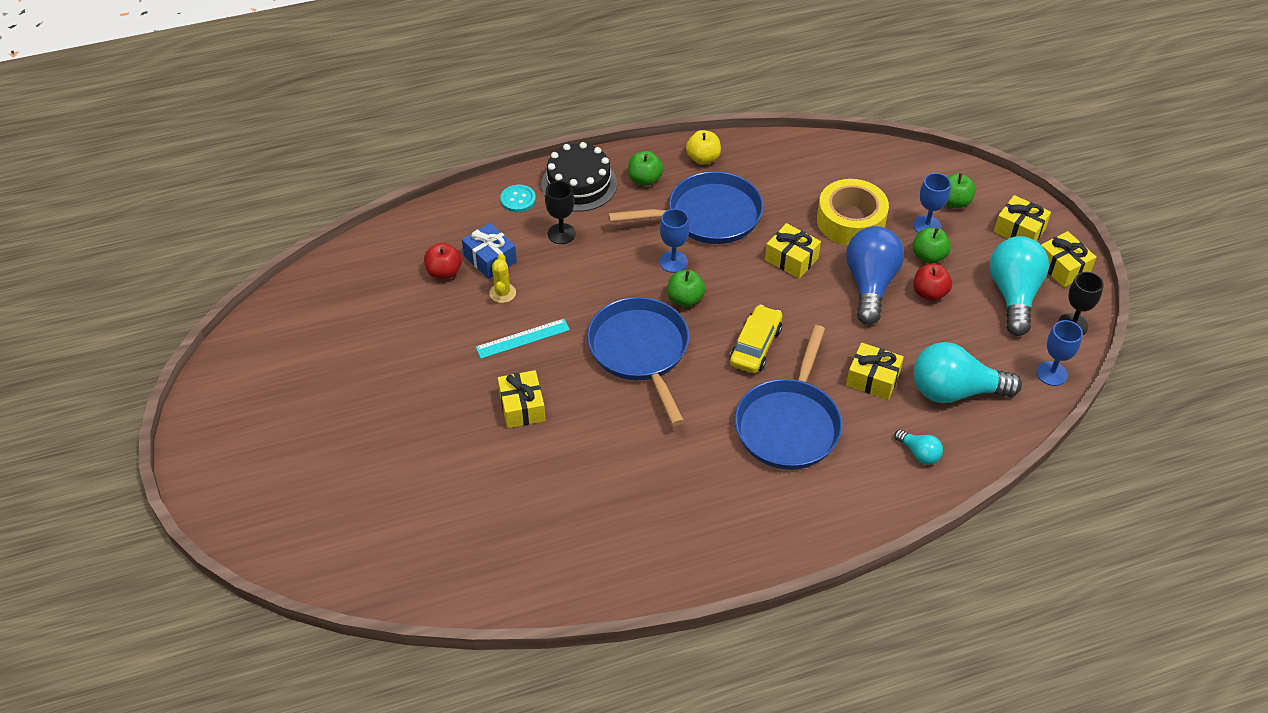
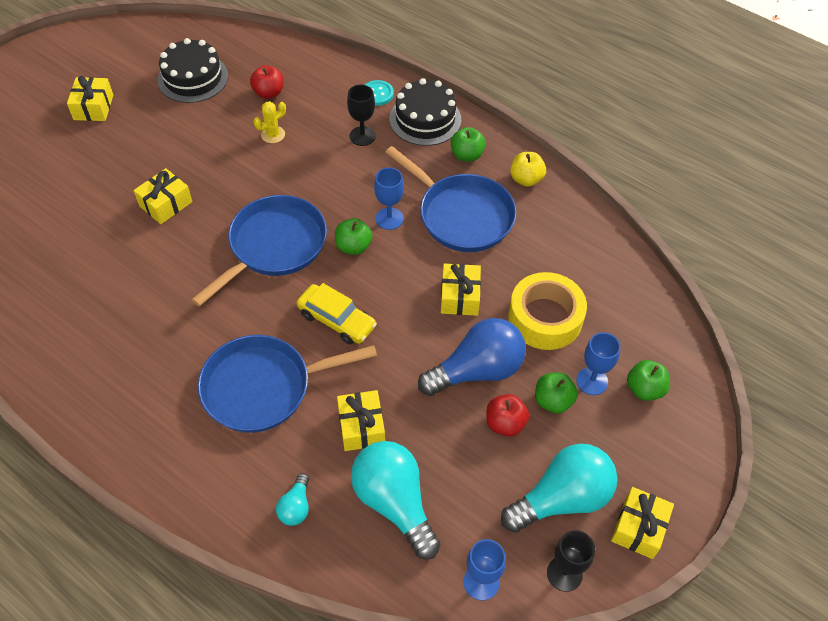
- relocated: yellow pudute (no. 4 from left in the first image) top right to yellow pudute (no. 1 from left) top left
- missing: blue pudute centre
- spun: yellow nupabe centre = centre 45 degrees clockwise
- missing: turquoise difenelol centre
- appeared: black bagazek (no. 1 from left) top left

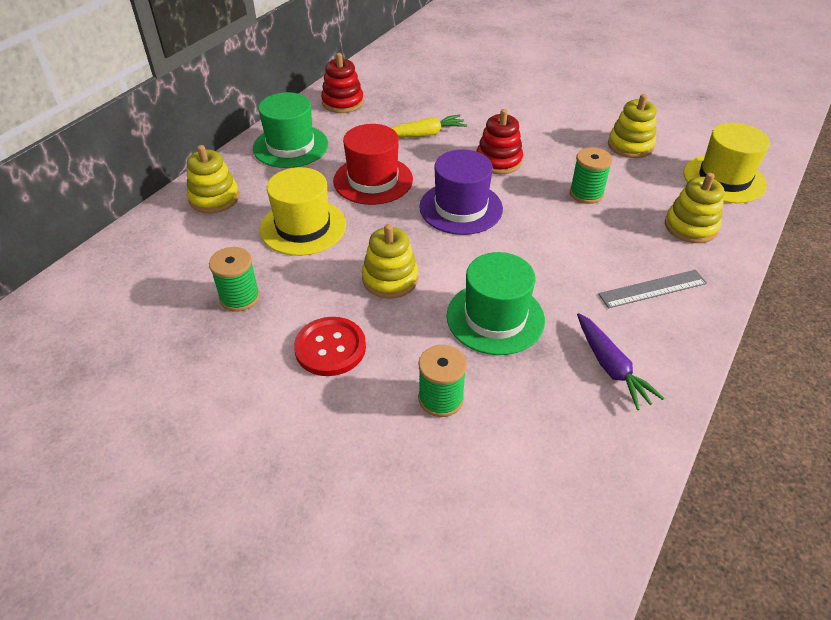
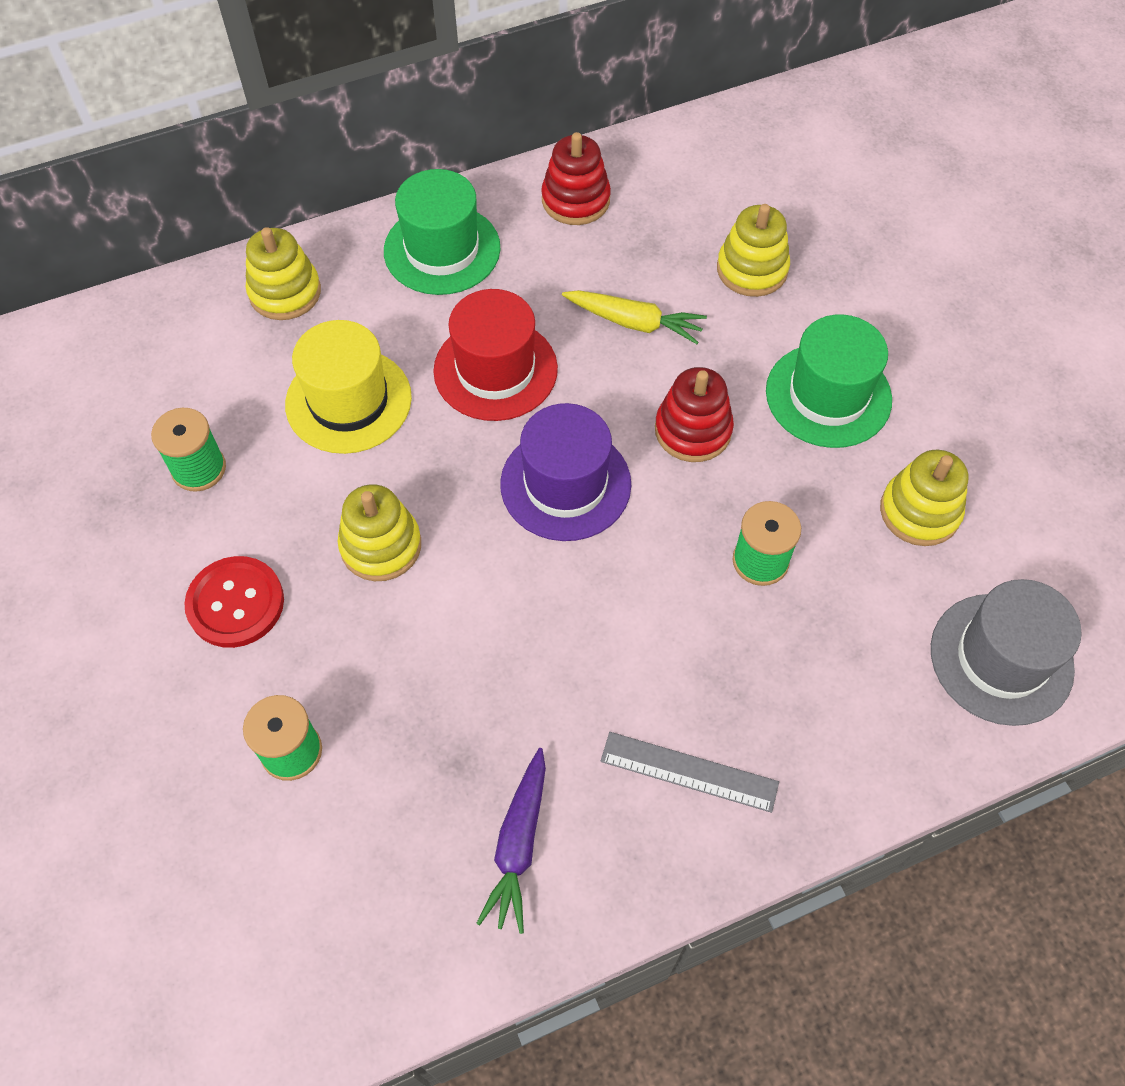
- colour: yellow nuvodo (no. 2 from left) top right to grey nuvodo middle right
- relocated: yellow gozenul (no. 4 from left in the first image) middle right to yellow gozenul (no. 3 from left) top right
- relocated: green nuvodo (no. 2 from left) centre to middle right

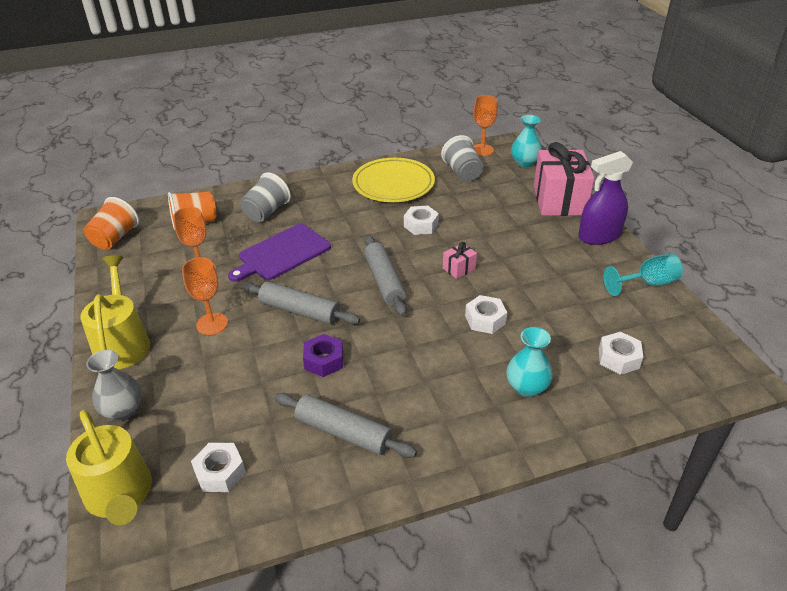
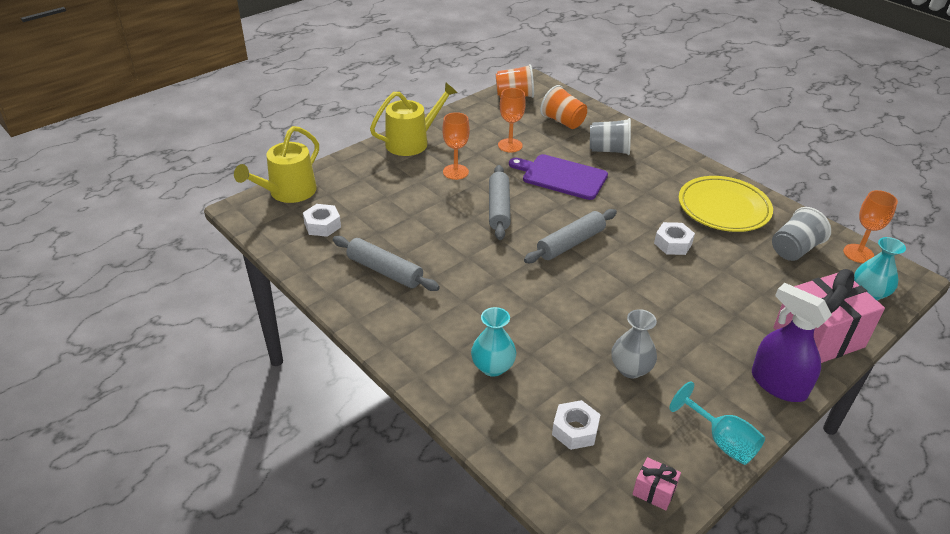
- relocated: pink pudute (no. 1 from left) centre to bottom right
- missing: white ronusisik (no. 3 from left) centre
- missing: purple ronusisik centre
- relocated: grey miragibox middle left to middle right
- spun: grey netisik (no. 2 from left in the first image) bottom centre = centre 60 degrees counterclockwise

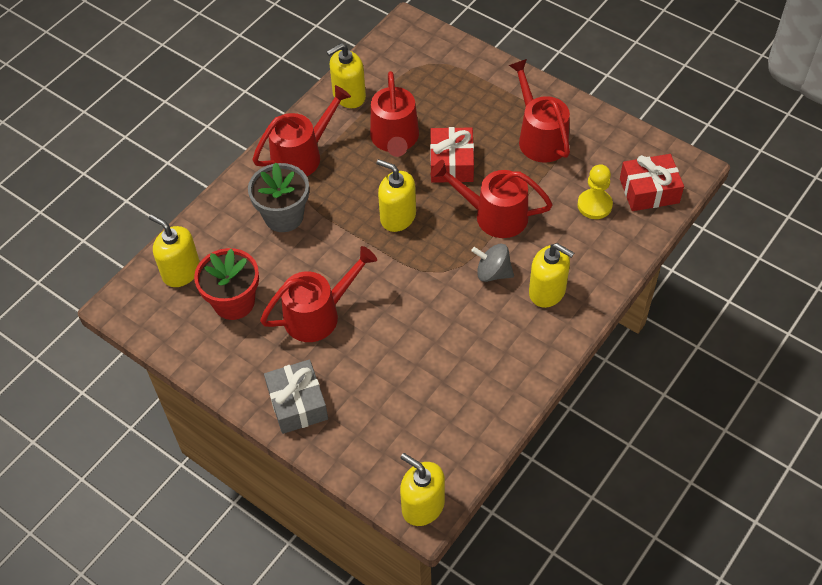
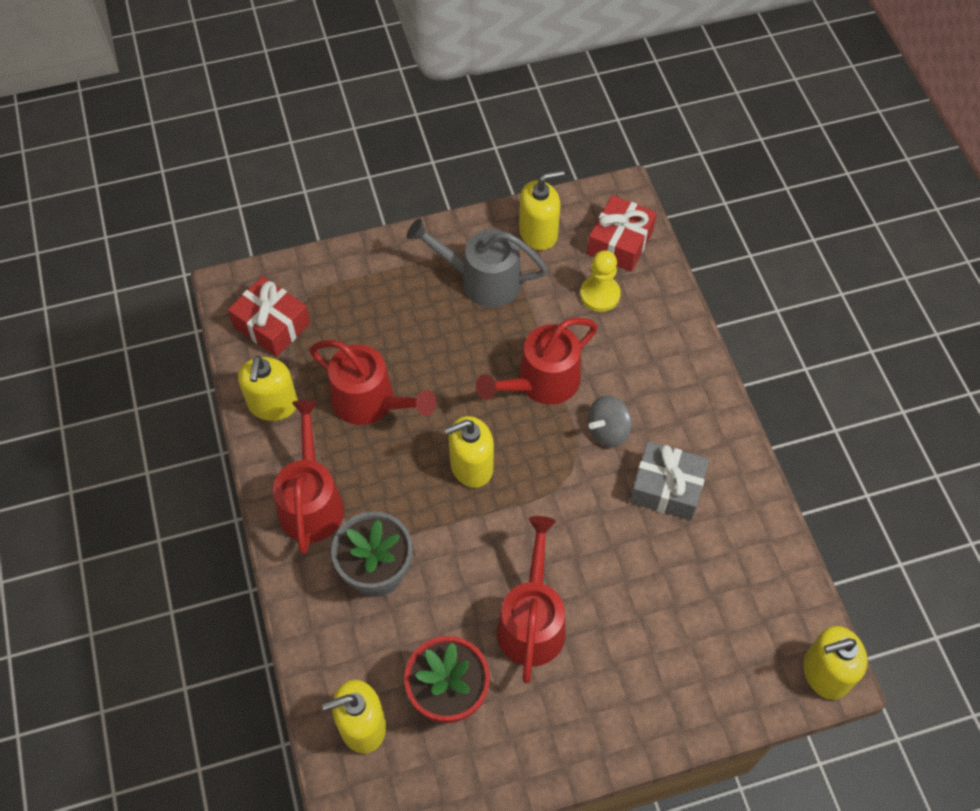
- colour: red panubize (no. 5 from left) top centre to grey panubize top centre
- relocated: red pudute (no. 1 from left) top centre to middle left
- relocated: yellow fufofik (no. 5 from left in the first image) middle right to yellow fufofik (no. 4 from left) top centre
- relocated: grey pudute bottom centre to middle right

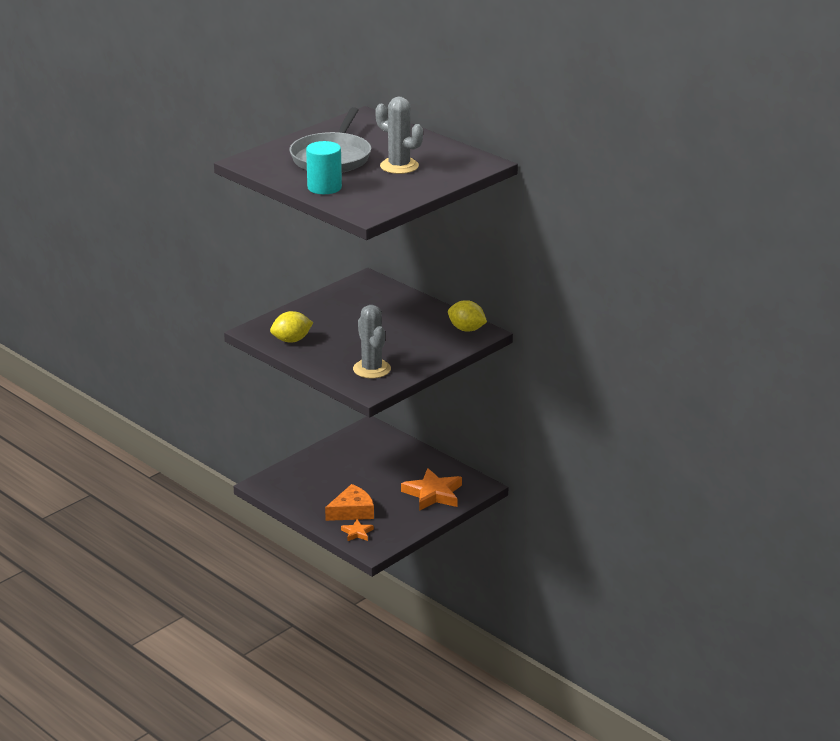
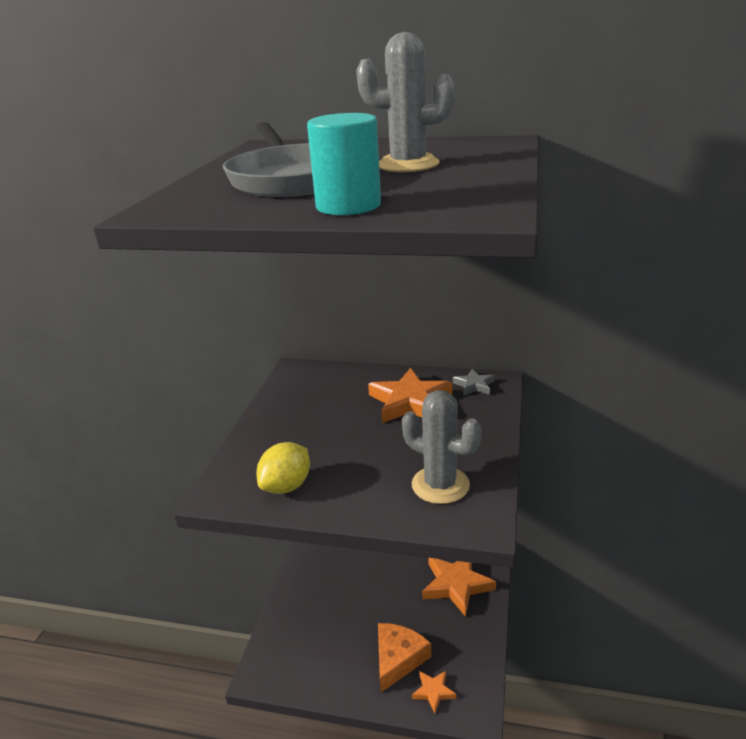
- exchanged: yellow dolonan (no. 2 from left) centre to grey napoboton centre
- appeared: orange napoboton (no. 1 from left) centre

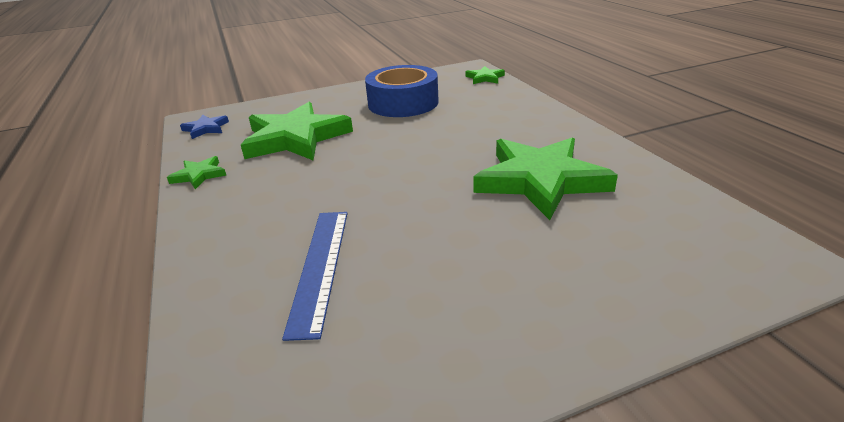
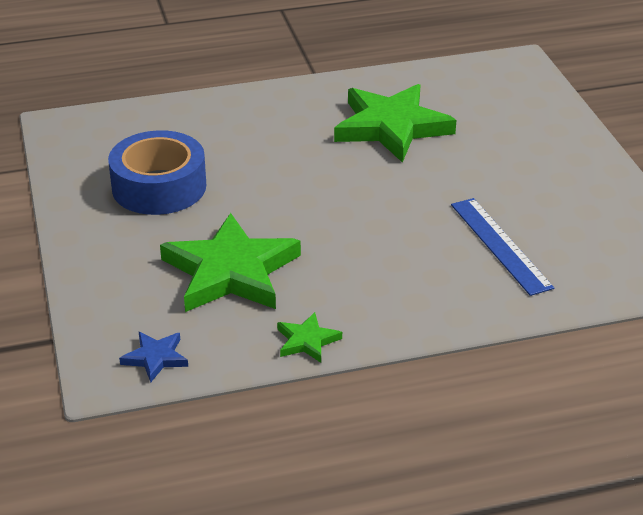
- missing: green napoboton (no. 3 from left) top centre
- spun: blue difenelol centre = middle right 60 degrees clockwise

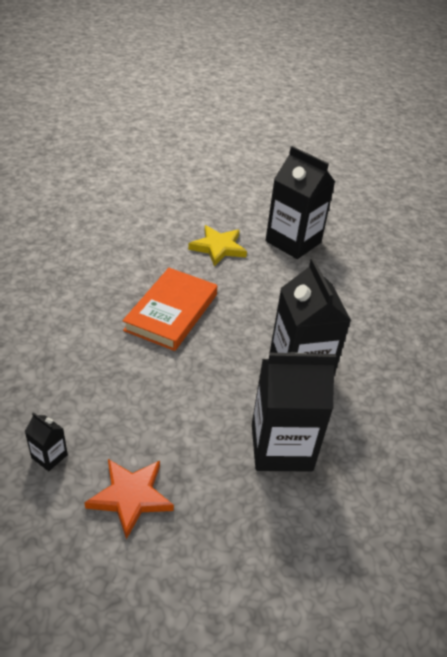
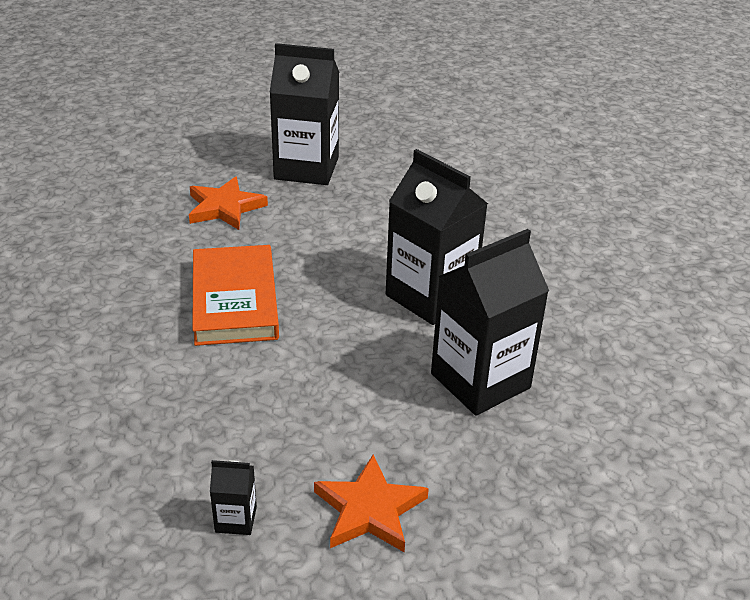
- colour: yellow napoboton centre to orange napoboton (no. 1 from left) middle left

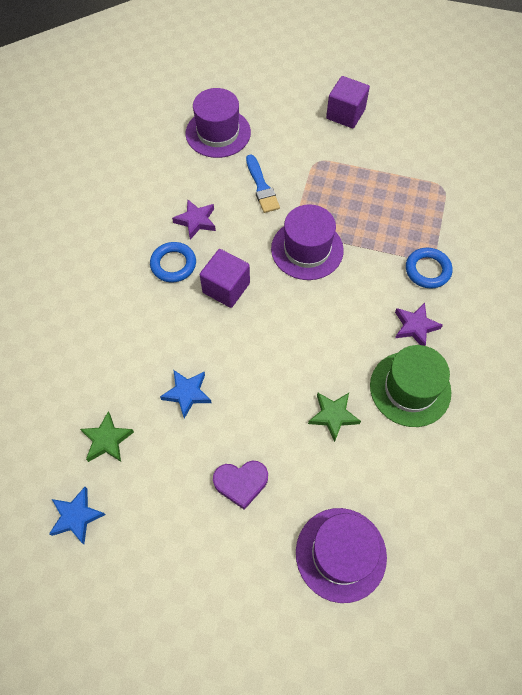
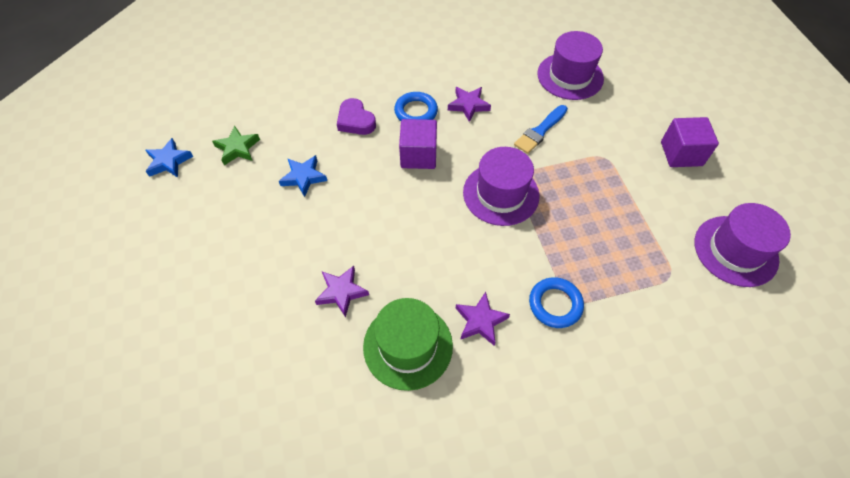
- colour: green napoboton (no. 2 from left) centre to purple napoboton (no. 1 from left) centre
- relocated: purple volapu bottom centre to top centre
- relocated: purple nuvodo (no. 3 from left) bottom centre to middle right

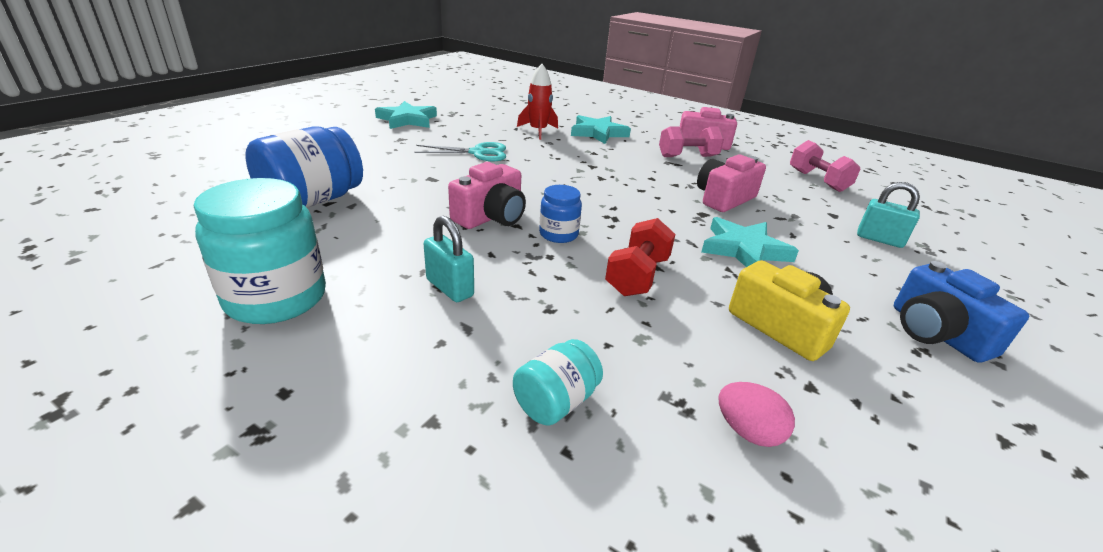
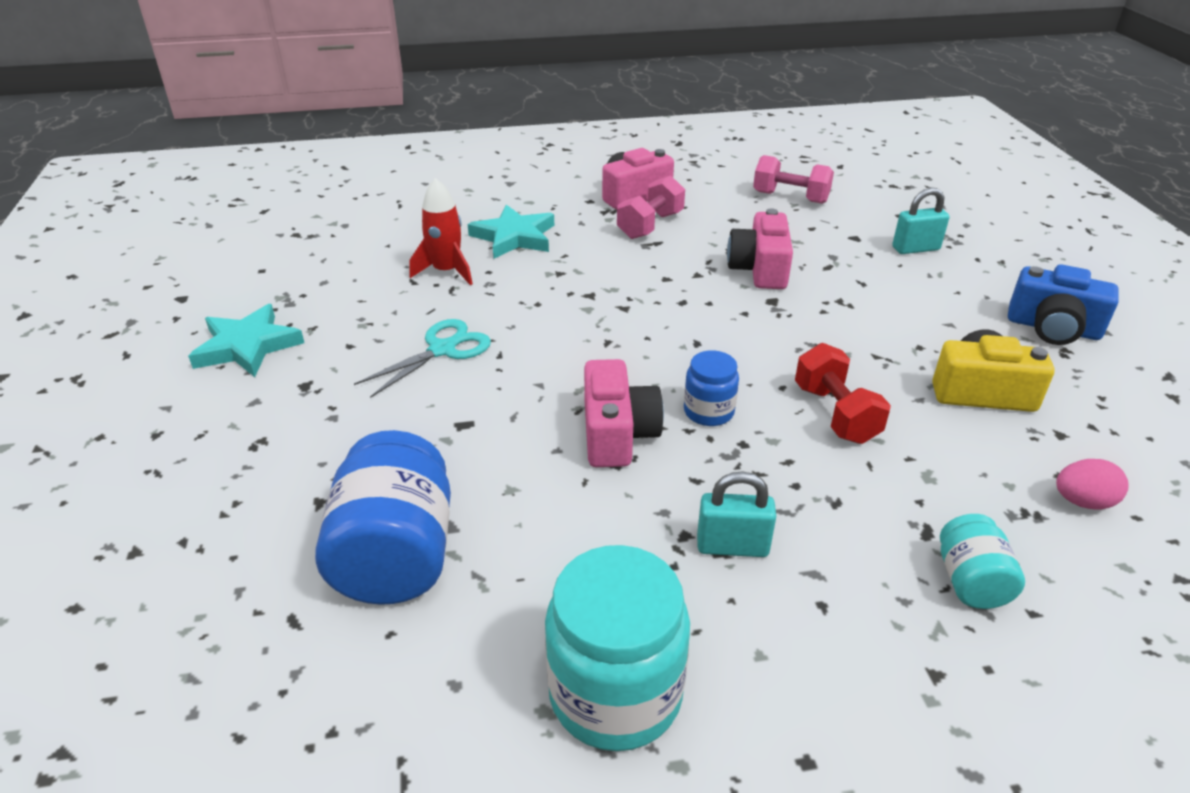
- missing: turquoise napoboton (no. 3 from left) middle right

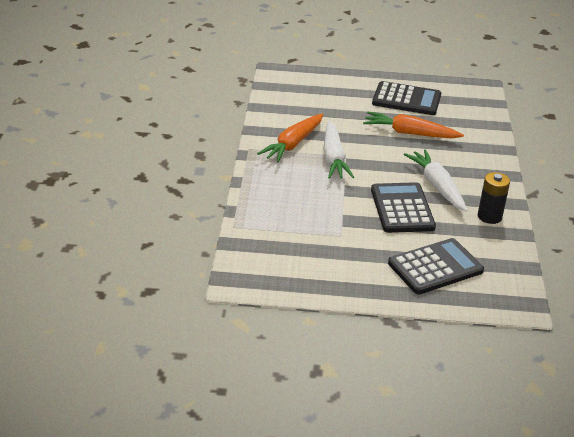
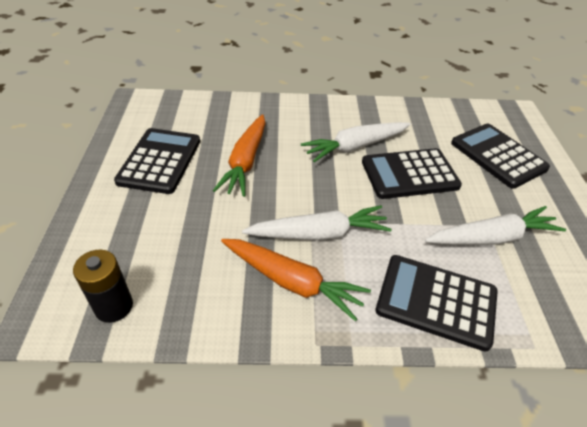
- relocated: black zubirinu middle right to bottom left
- appeared: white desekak (no. 3 from left) middle right
- appeared: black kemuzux (no. 3 from left) bottom right

